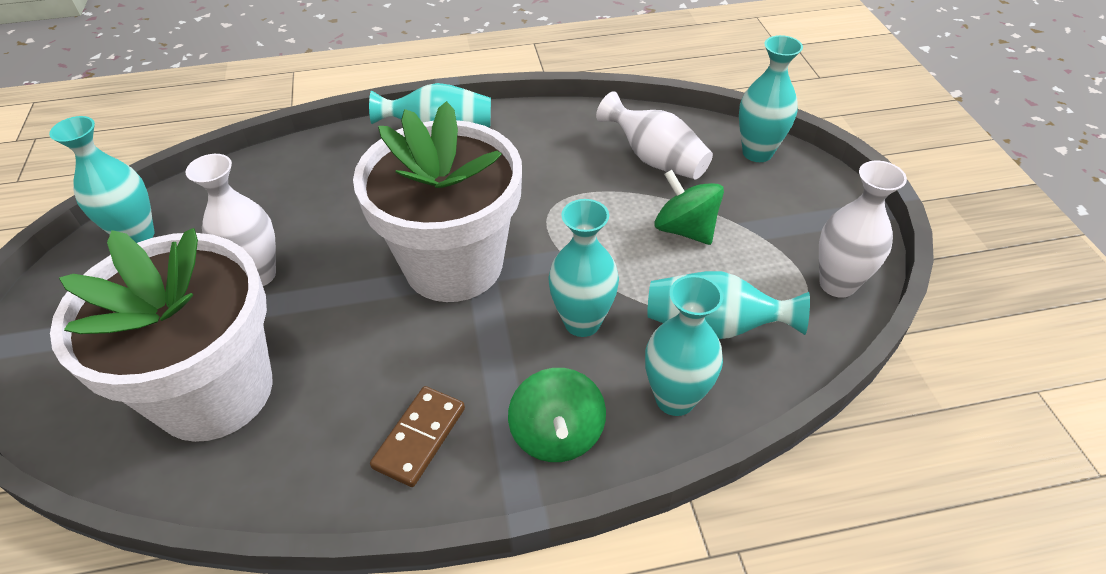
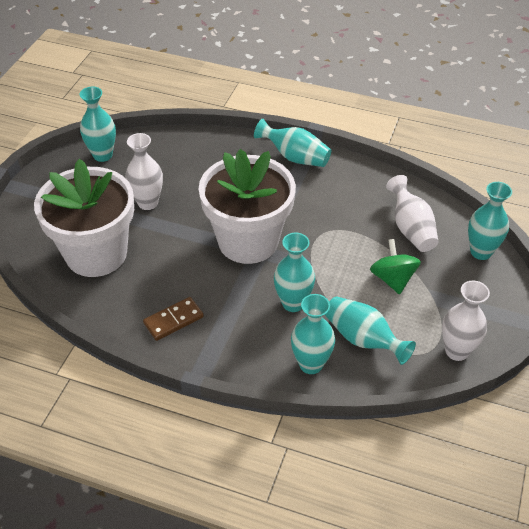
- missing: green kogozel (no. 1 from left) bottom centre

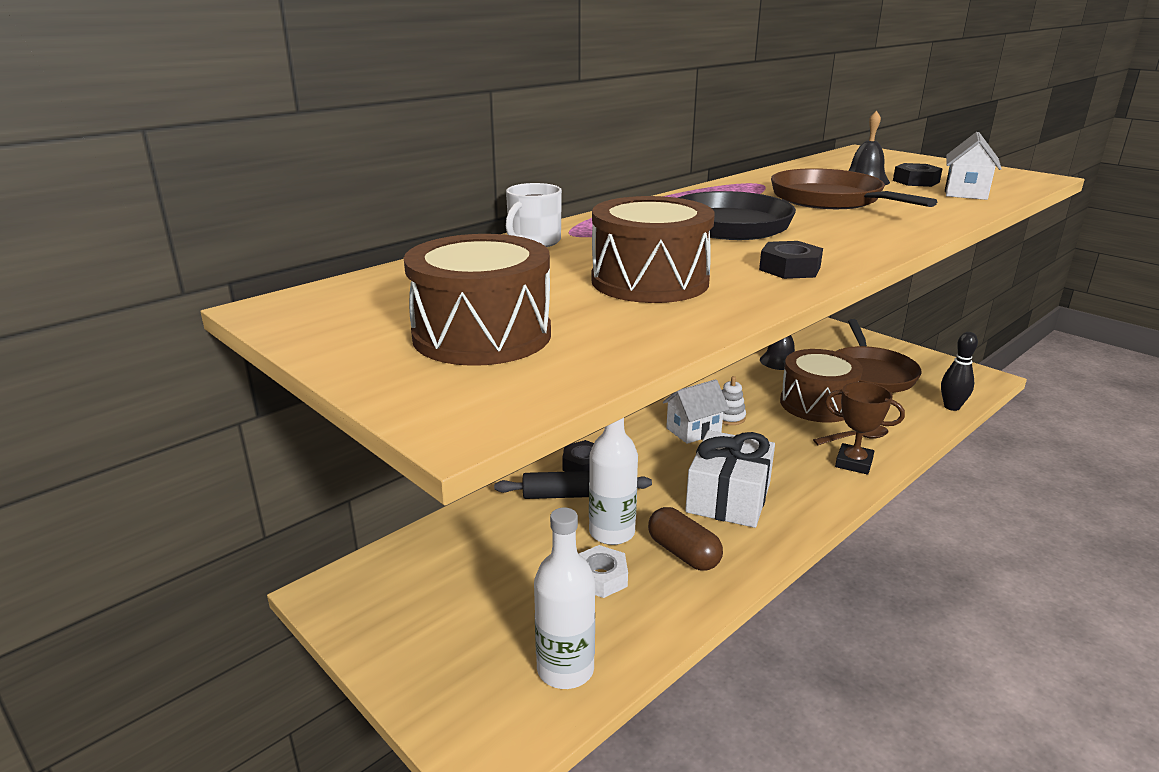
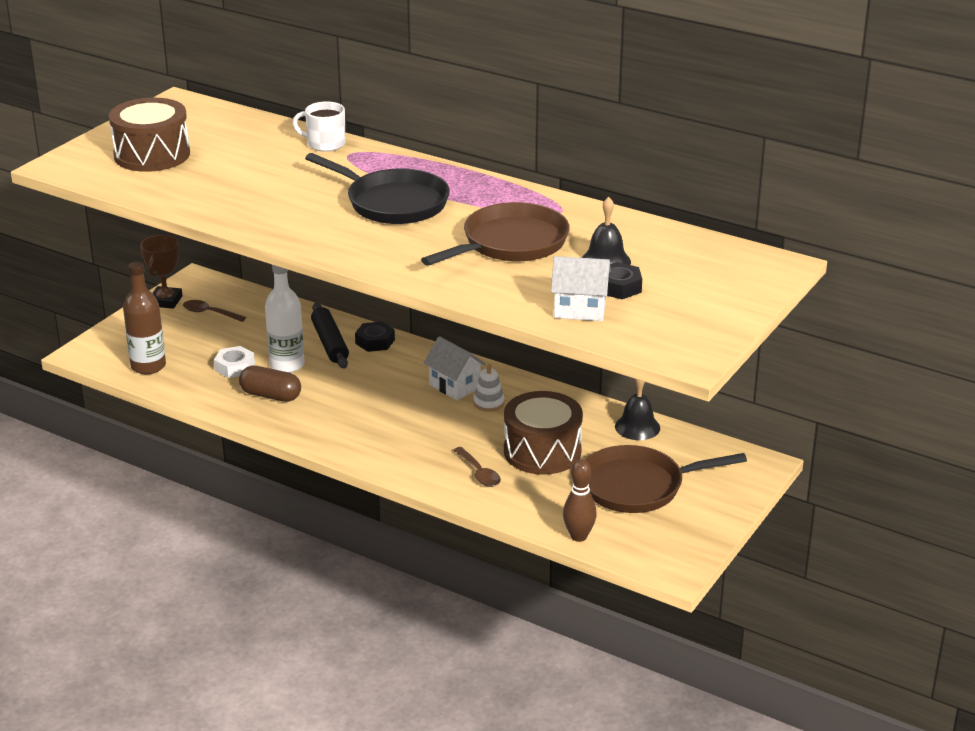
- missing: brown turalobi (no. 2 from left) top centre
- missing: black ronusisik (no. 2 from left) middle right
- colour: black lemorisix middle right to brown lemorisix bottom centre
- relocated: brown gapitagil middle right to middle left
- missing: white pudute centre
- spun: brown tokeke bottom centre = middle left 75 degrees clockwise
- colour: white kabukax (no. 1 from left) bottom centre to brown kabukax middle left
- appeared: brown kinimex (no. 1 from left) middle left

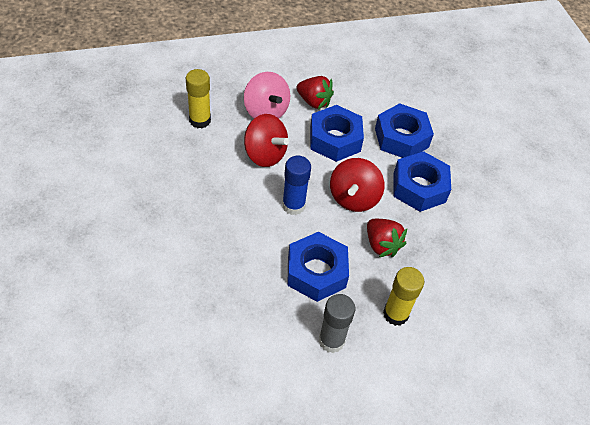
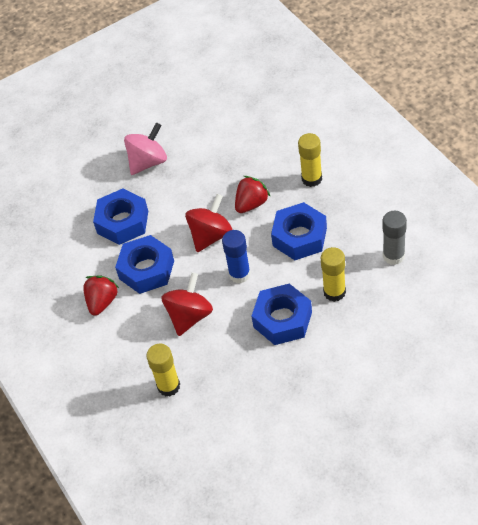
- relocated: pink kogozel top centre to top left
- relocated: blue ronusisik (no. 4 from left in the first image) middle right to blue ronusisik (no. 3 from left) centre
- spun: red kogozel (no. 2 from left) centre = centre 60 degrees counterclockwise
- relocated: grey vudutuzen bottom centre to middle right
- appeared: yellow vudutuzen (no. 3 from left) middle right

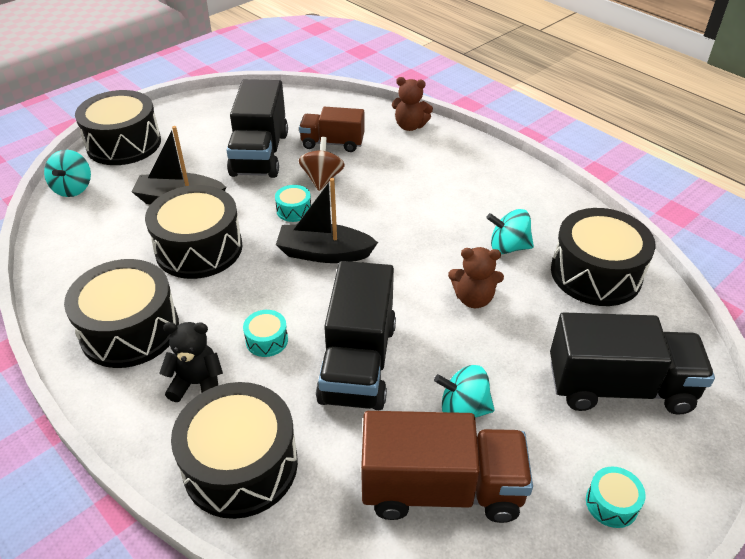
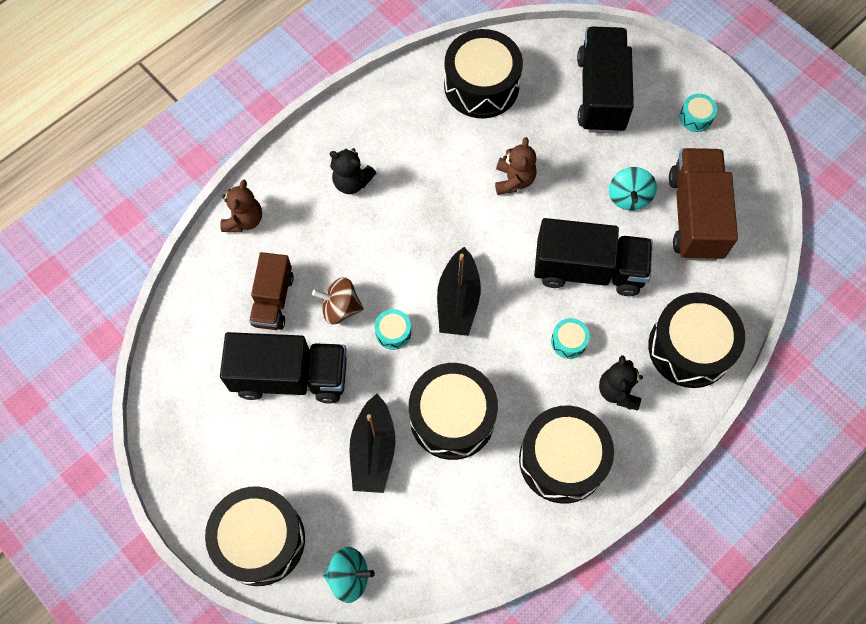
- missing: turquoise kogozel (no. 3 from left) middle right
- appeared: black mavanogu (no. 1 from left) top centre

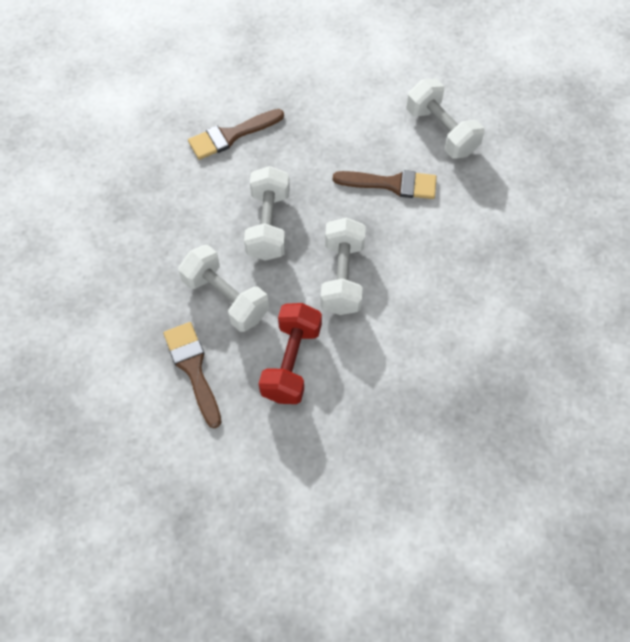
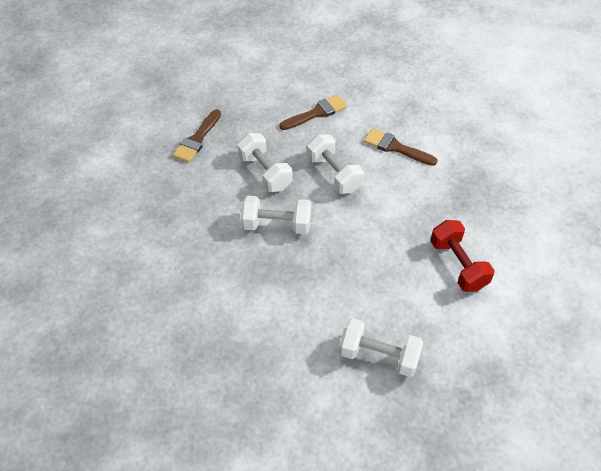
- relocated: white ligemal (no. 4 from left) top right to bottom centre
- relocated: red ligemal centre to middle right
- relocated: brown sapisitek (no. 1 from left in the first image) middle left to brown sapisitek (no. 3 from left) top right

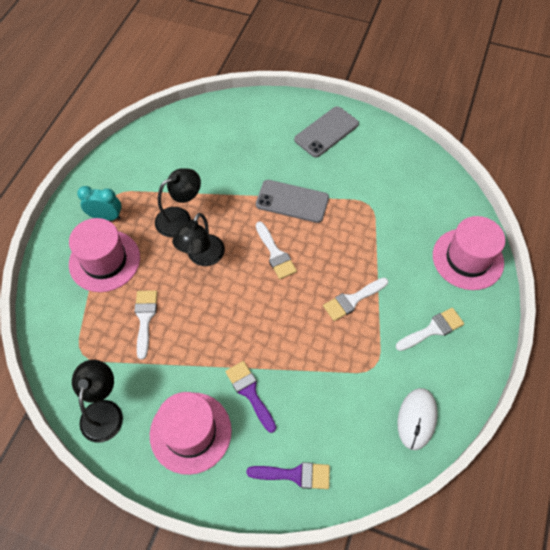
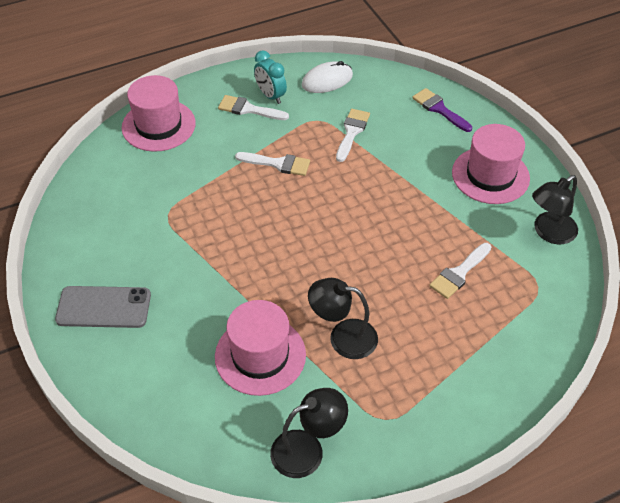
- missing: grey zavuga (no. 1 from left) centre
- relocated: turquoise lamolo middle left to top centre
- relocated: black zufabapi (no. 3 from left in the first image) centre to black zufabapi (no. 1 from left) bottom centre
- relocated: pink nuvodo (no. 1 from left in the first image) middle left to pink nuvodo (no. 2 from left) bottom centre
- relocated: white sapisitek (no. 2 from left in the first image) centre to white sapisitek (no. 3 from left) top centre
- missing: purple sapisitek (no. 1 from left) bottom centre

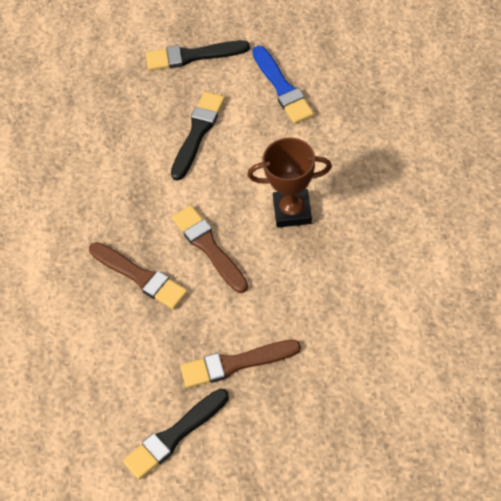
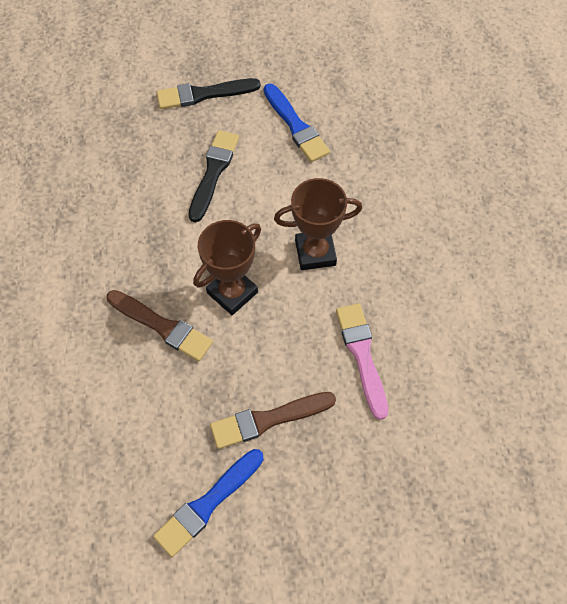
- exchanged: brown sapisitek (no. 2 from left) centre to brown gapitagil (no. 1 from left) centre
- colour: black sapisitek (no. 1 from left) bottom centre to blue sapisitek (no. 1 from left) bottom centre
- appeared: pink sapisitek centre

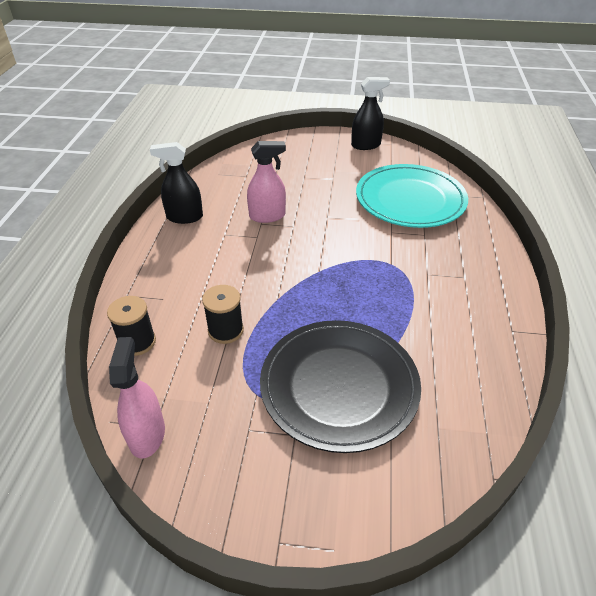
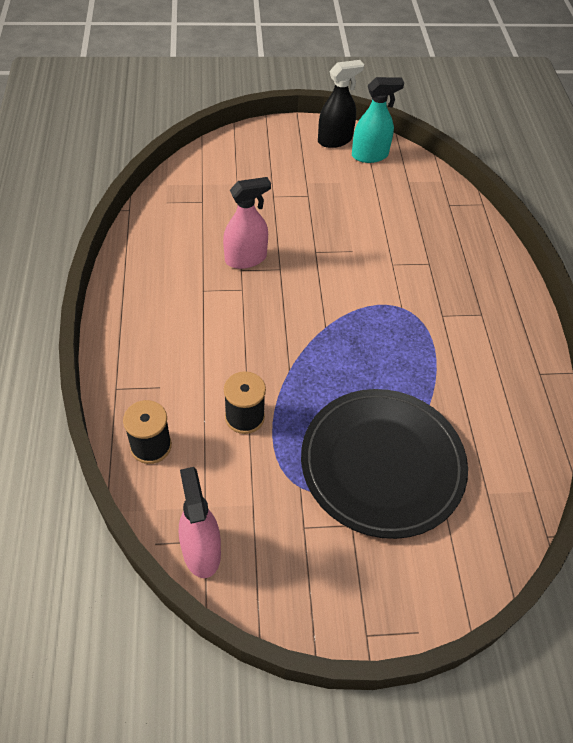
- missing: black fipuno (no. 1 from left) top left
- missing: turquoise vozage top right
- appeared: turquoise fipuno top centre

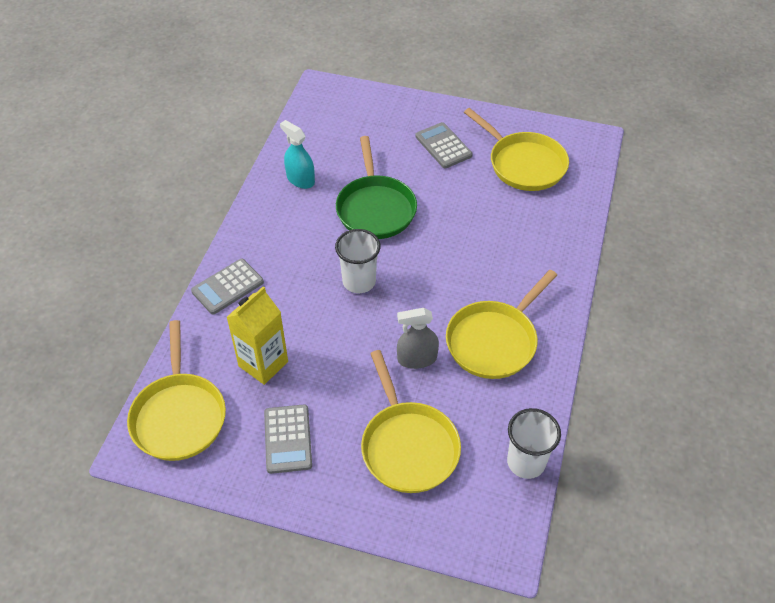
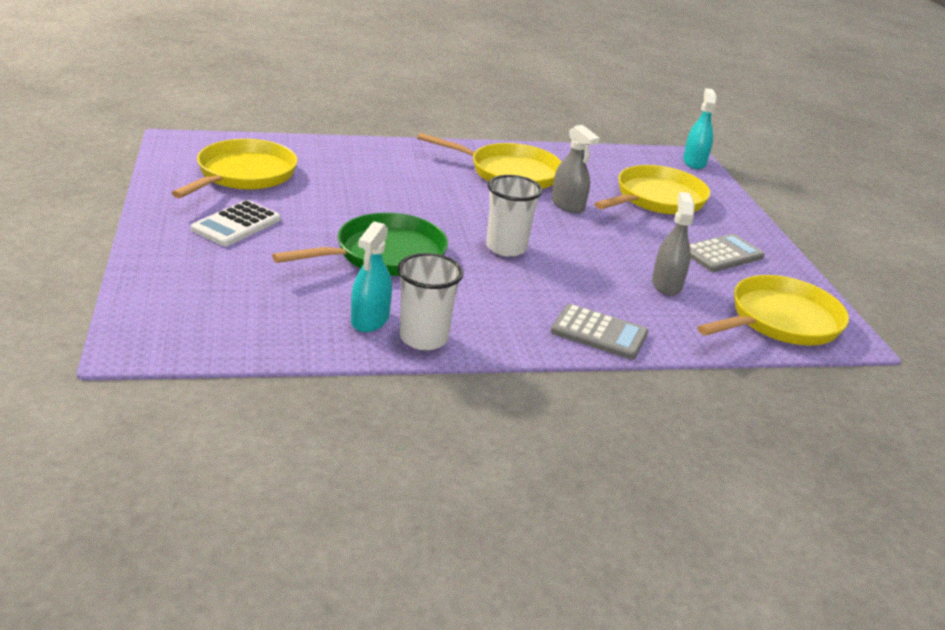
- colour: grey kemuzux (no. 3 from left) top centre to white kemuzux middle left
- exchanged: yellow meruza middle left to grey fipuno (no. 2 from left) middle right
- relocated: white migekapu (no. 2 from left in the first image) bottom right to white migekapu (no. 1 from left) centre
- appeared: turquoise fipuno (no. 2 from left) top right

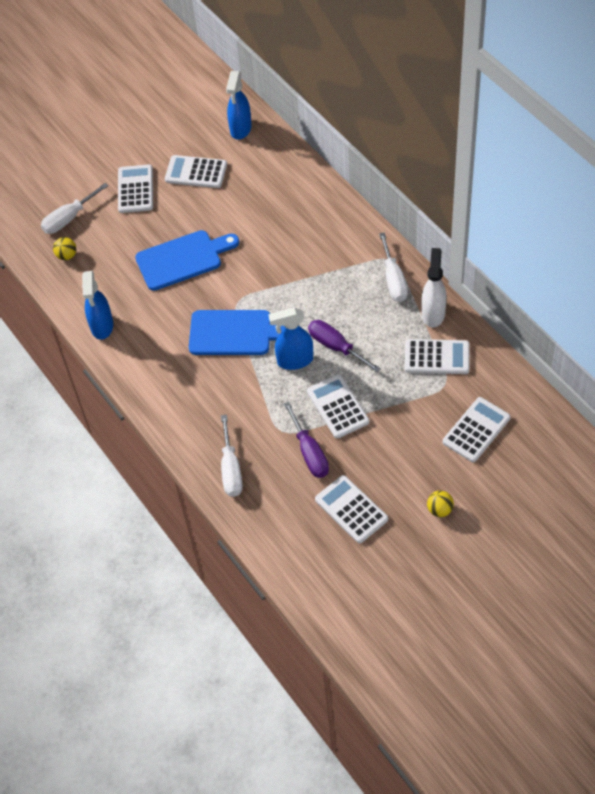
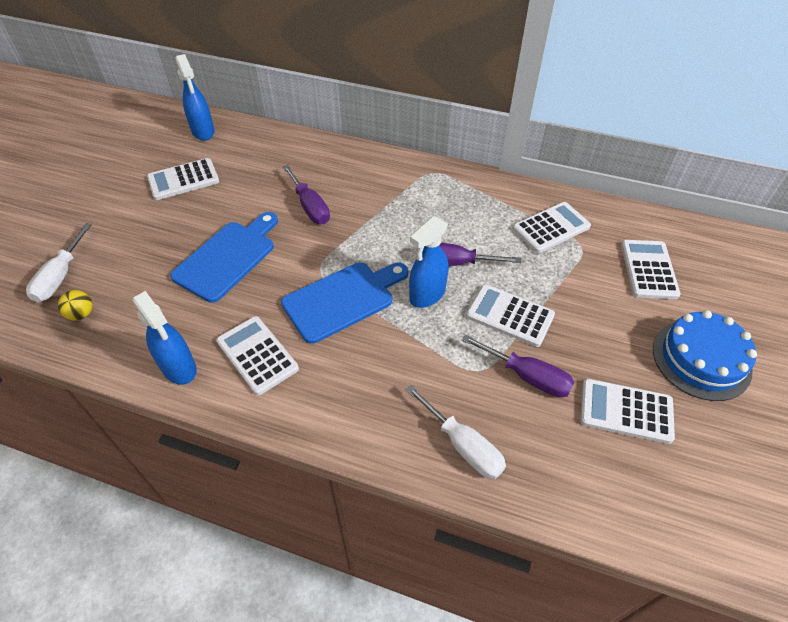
- relocated: white kemuzux (no. 1 from left in the first image) top left to white kemuzux (no. 2 from left) middle left
- missing: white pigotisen (no. 3 from left) centre
- missing: white fipuno middle right
- exchanged: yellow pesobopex (no. 2 from left) middle right to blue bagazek middle right
- appeared: purple pigotisen (no. 1 from left) top centre

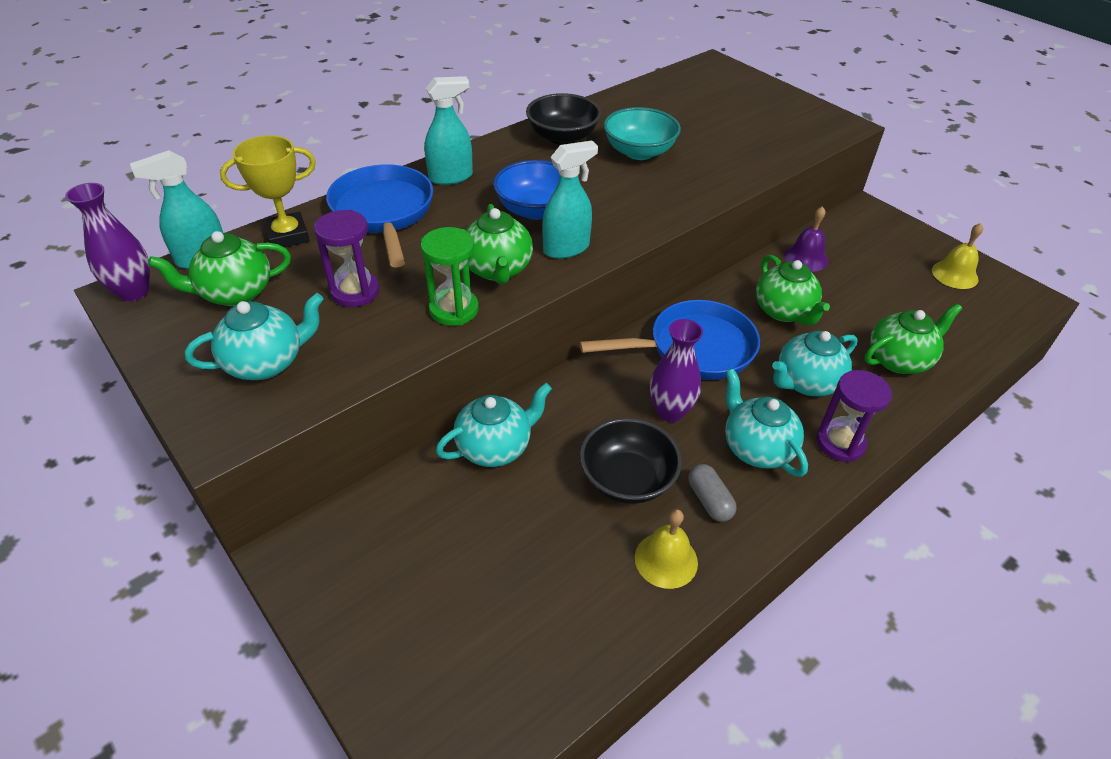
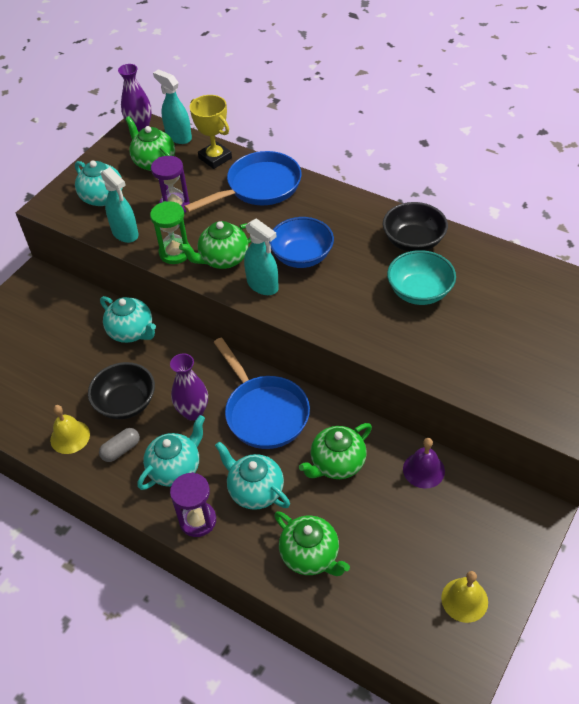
- relocated: turquoise fipuno (no. 2 from left in the first image) top centre to turquoise fipuno (no. 1 from left) top left

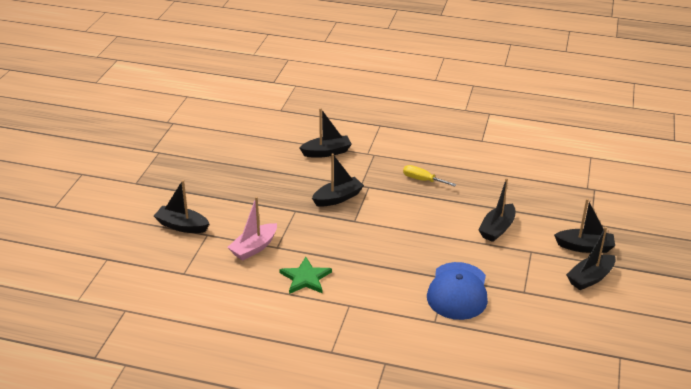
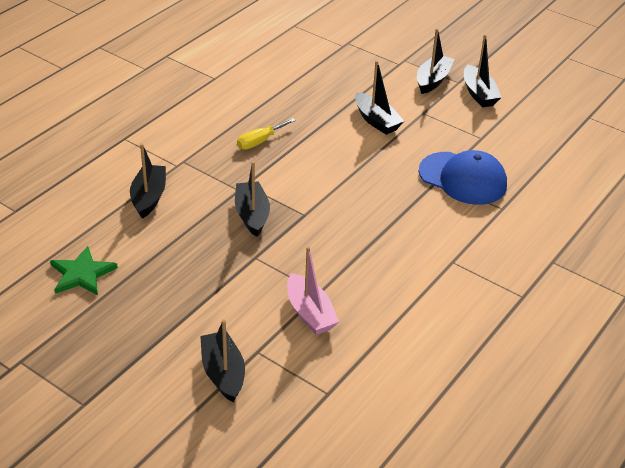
- spun: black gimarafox (no. 1 from left in the first image) middle left = bottom centre 120 degrees clockwise
- relocated: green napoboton bottom centre to middle left

